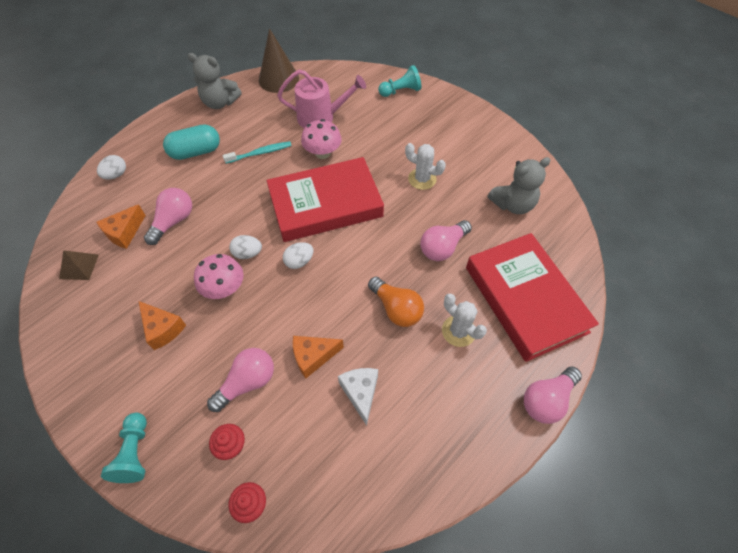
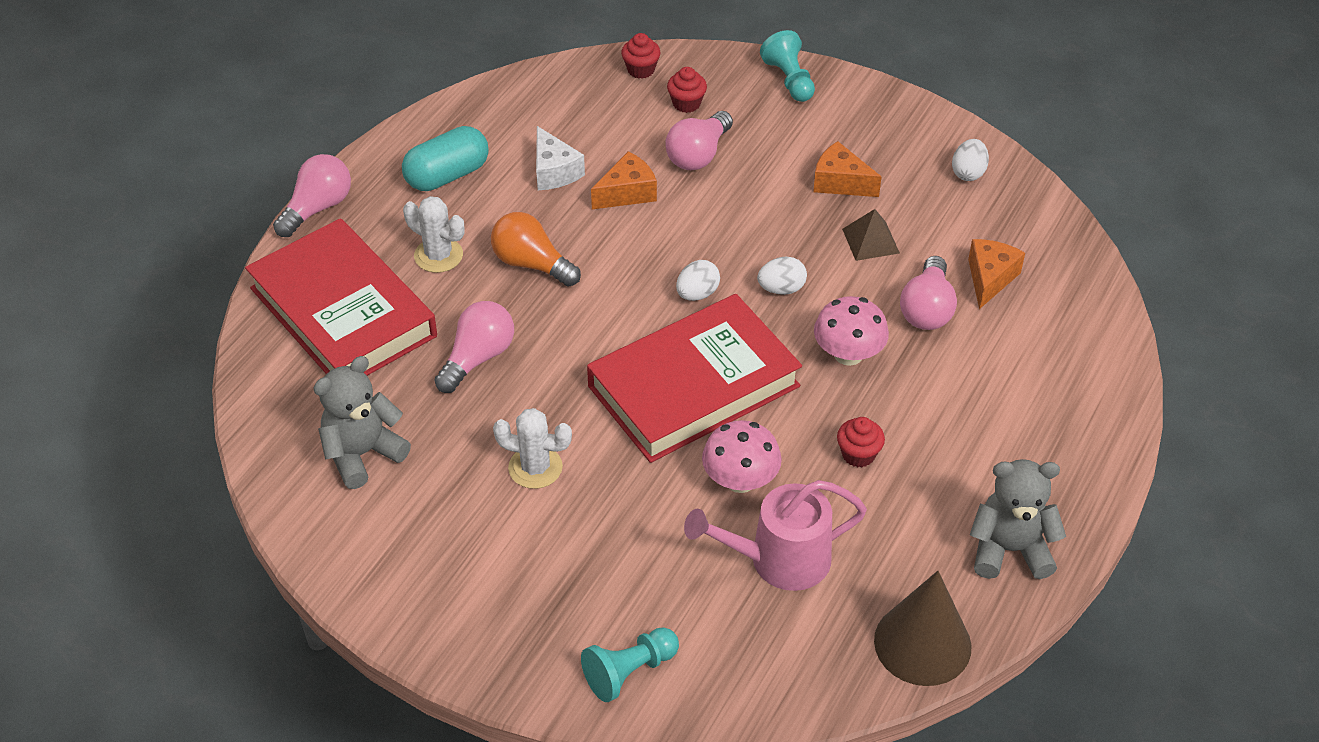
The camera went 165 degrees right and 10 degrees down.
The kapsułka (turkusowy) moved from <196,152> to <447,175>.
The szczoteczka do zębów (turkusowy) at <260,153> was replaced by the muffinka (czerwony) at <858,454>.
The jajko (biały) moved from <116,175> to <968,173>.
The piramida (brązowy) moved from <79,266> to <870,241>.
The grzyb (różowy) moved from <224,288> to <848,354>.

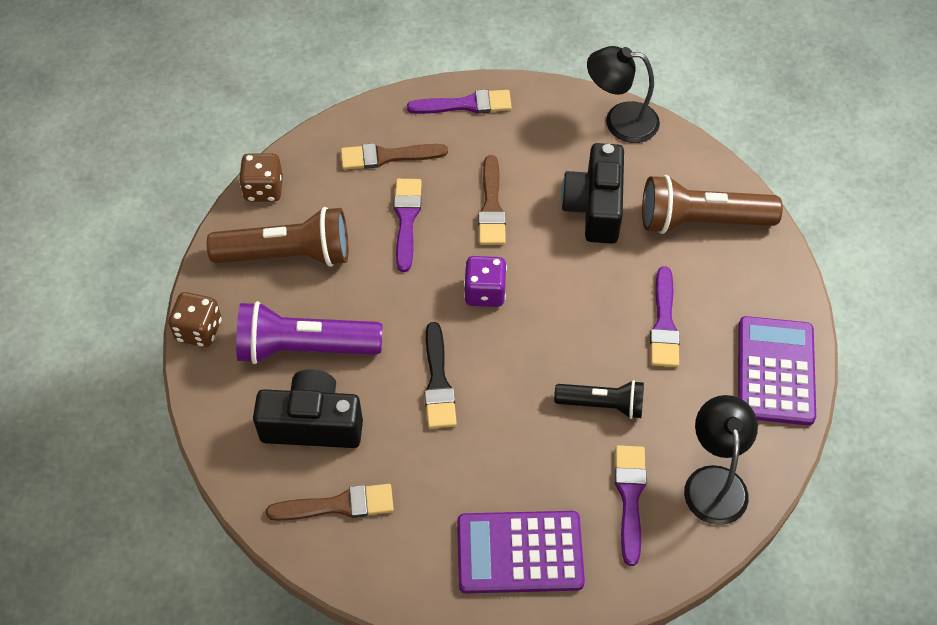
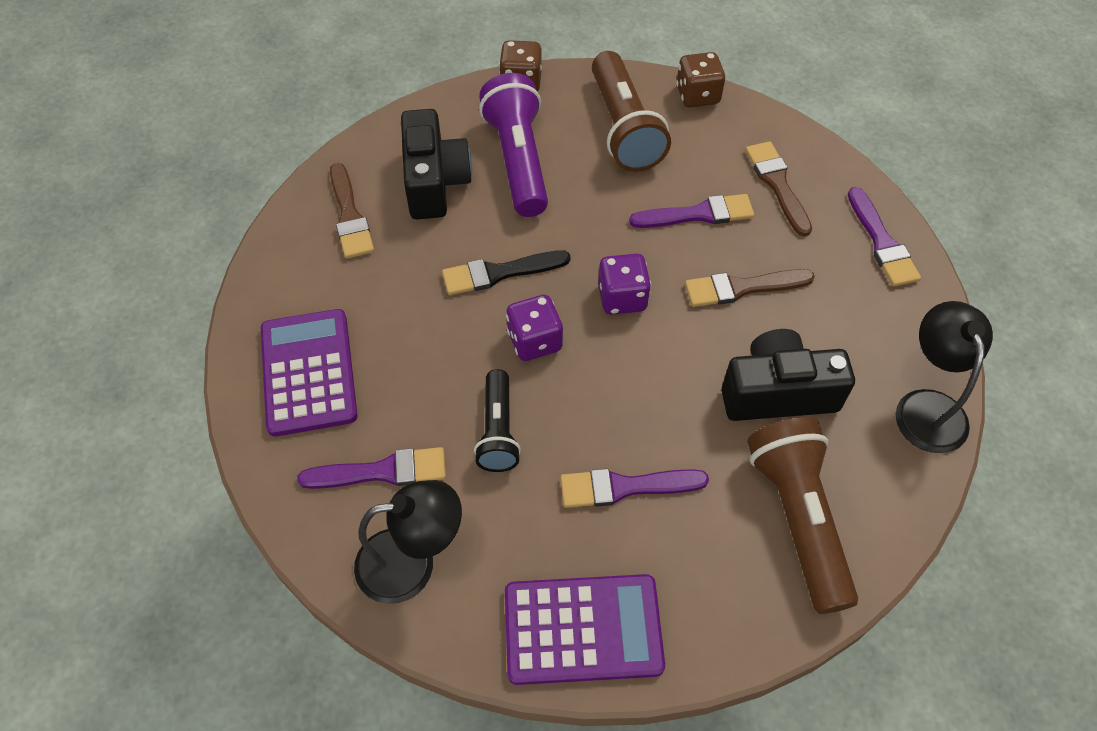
The camera went 80 degrees right and 0 degrees up.
The kostka do gry (fioletowy) at <534,341> appeared.

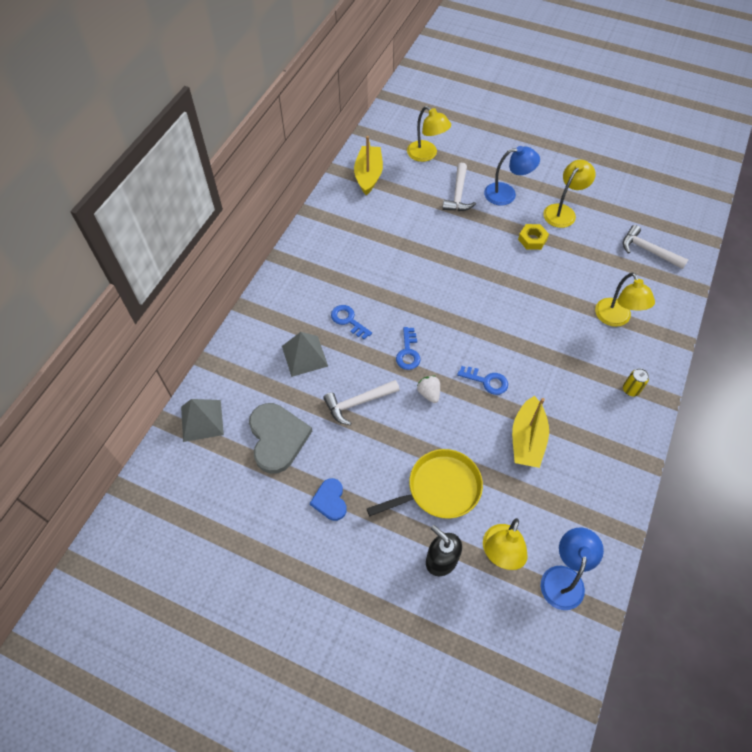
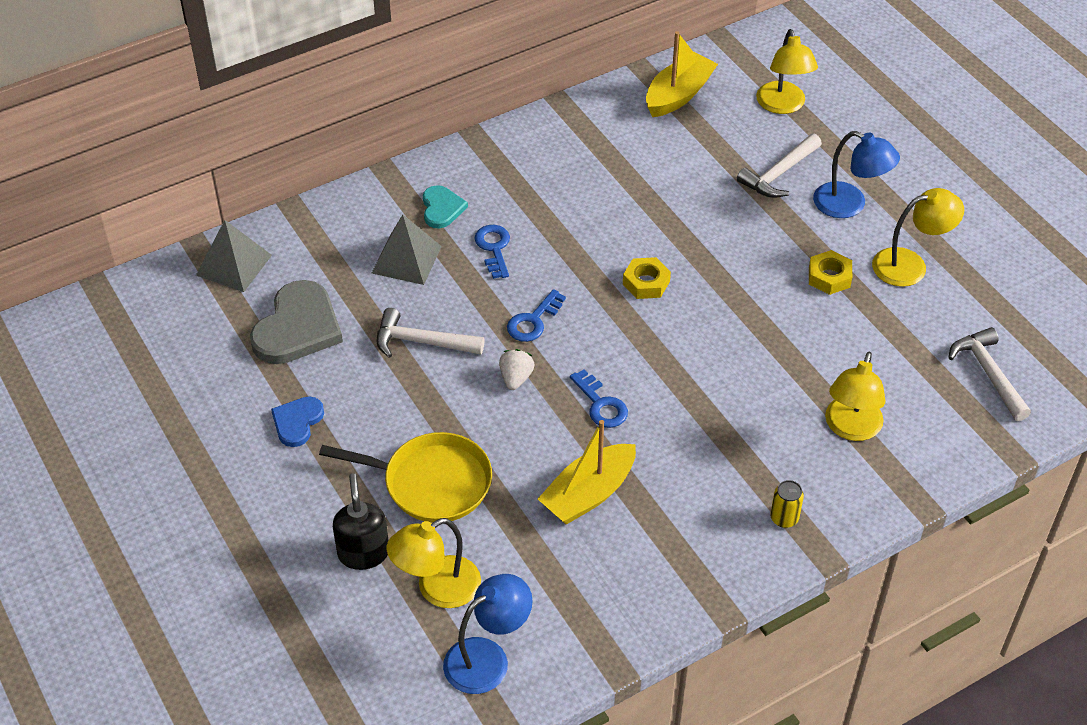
The camera went 35 degrees right and 10 degrees down.
The serce (turkusowy) at <442,208> appeared.
The nakrętka (żółty) at <646,283> appeared.

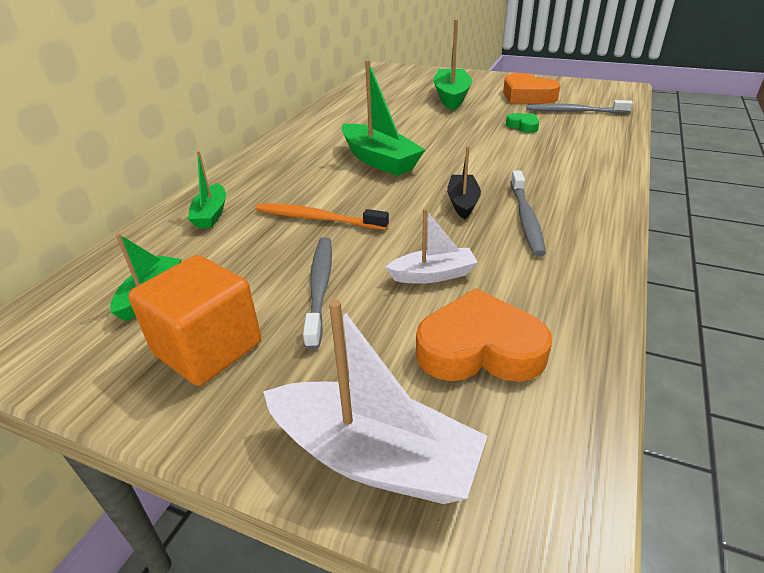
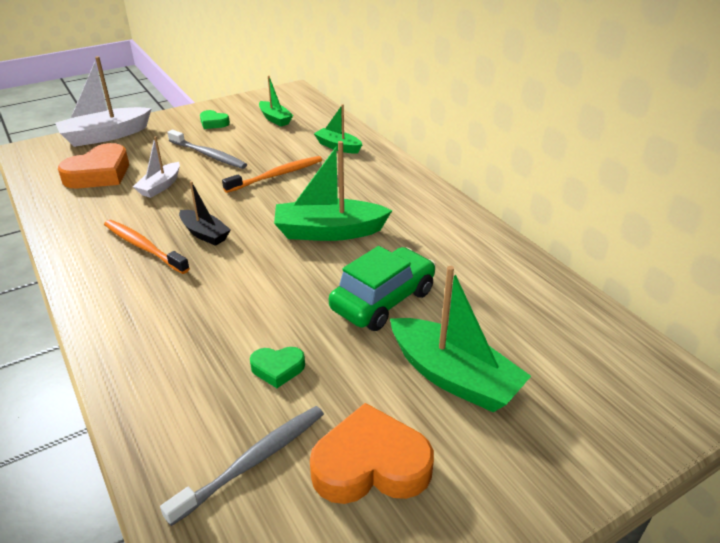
The camera went 125 degrees right and 0 degrees up.
The szczoteczka do zębów (szary) at <526,219> became the szczoteczka do zębów (pomarańczowy) at <143,247>.
The sześcian (pomarańczowy) at <208,348> was replaced by the serce (zielony) at <213,123>.
The samochód (zielony) at <383,300> appeared.

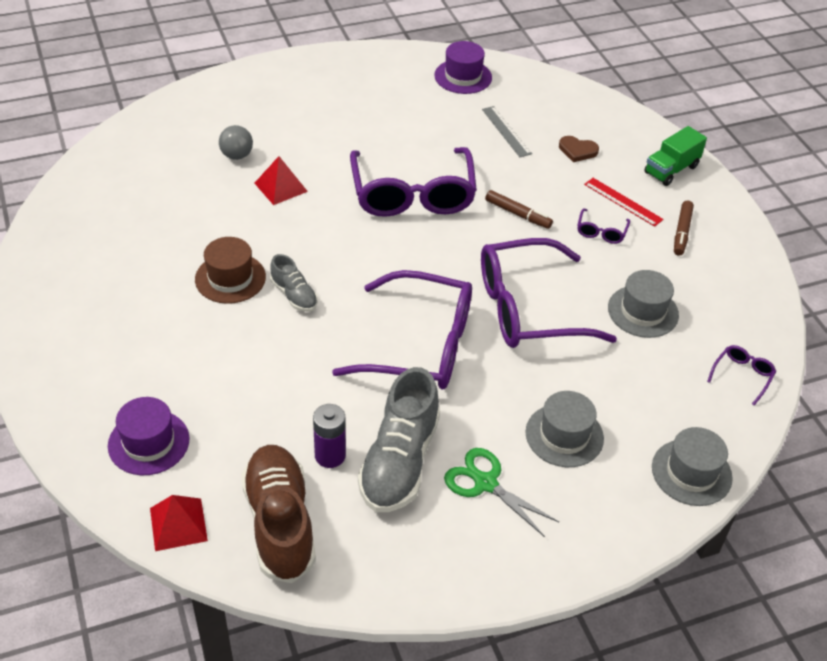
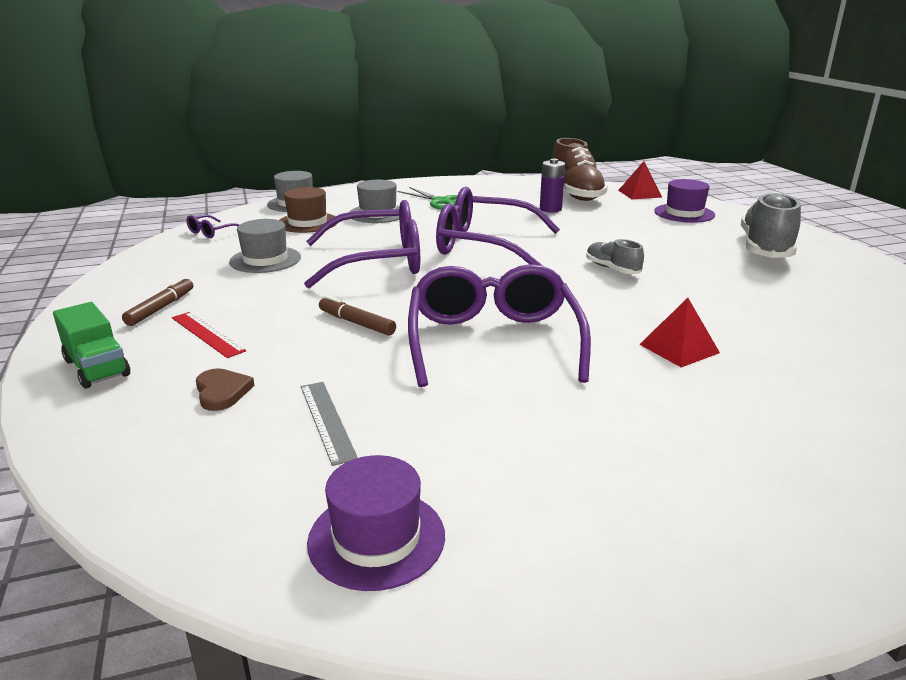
The camera went 175 degrees left and 20 degrees down.
The piłka (szary) at <237,155> disappeared.
The ciężarówka (zielony) at <671,170> turned 90 degrees clockwise.
The serce (brązowy) at <577,150> turned 45 degrees clockwise.
The okulary (fioletowy) at <601,232> disappeared.
The kapelusz (brązowy) moved from <230,278> to <307,223>.
The but (szary) moved from <399,462> to <765,248>.

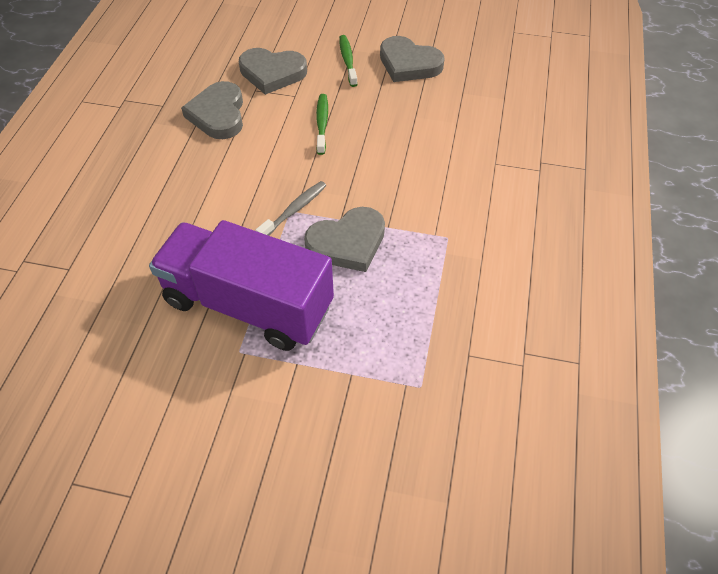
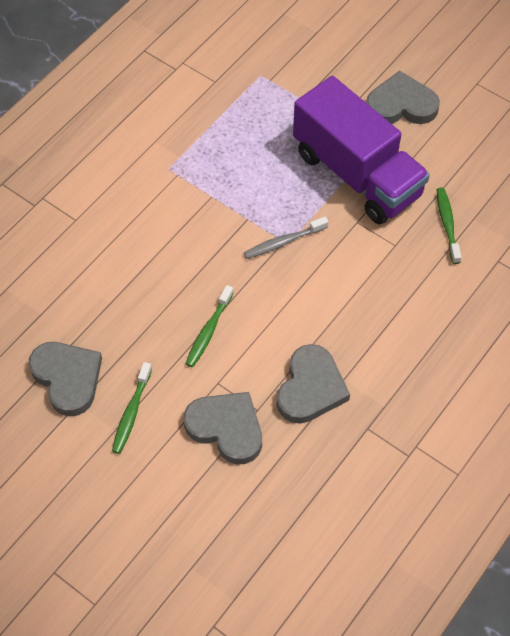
The camera went 155 degrees left and 5 degrees up.
The serce (szary) moved from <347,243> to <401,105>.
The szczoteczka do zębów (zielony) at <447,224> appeared.

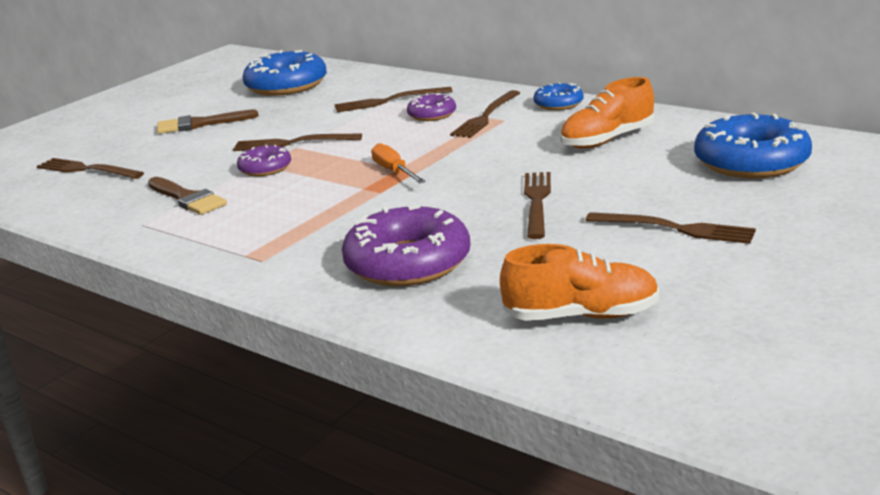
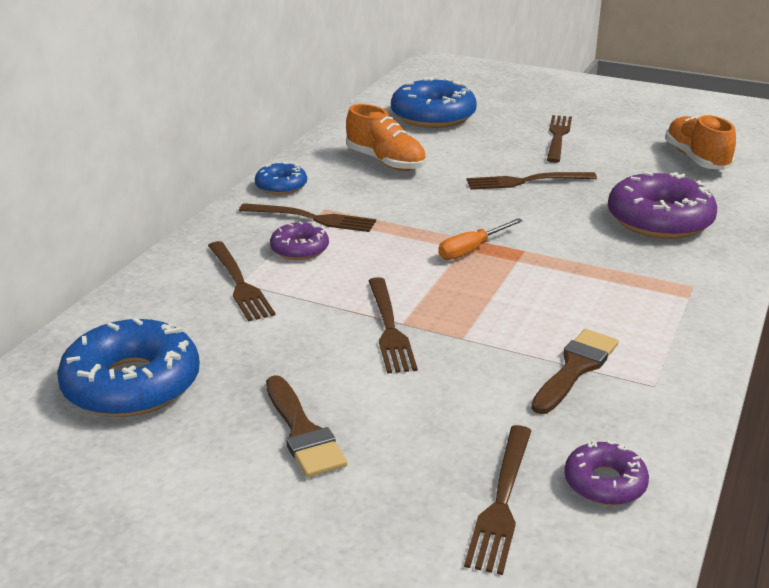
The camera went 105 degrees left and 5 degrees up.
The donut (fioletowy) moved from <265,168> to <604,483>.

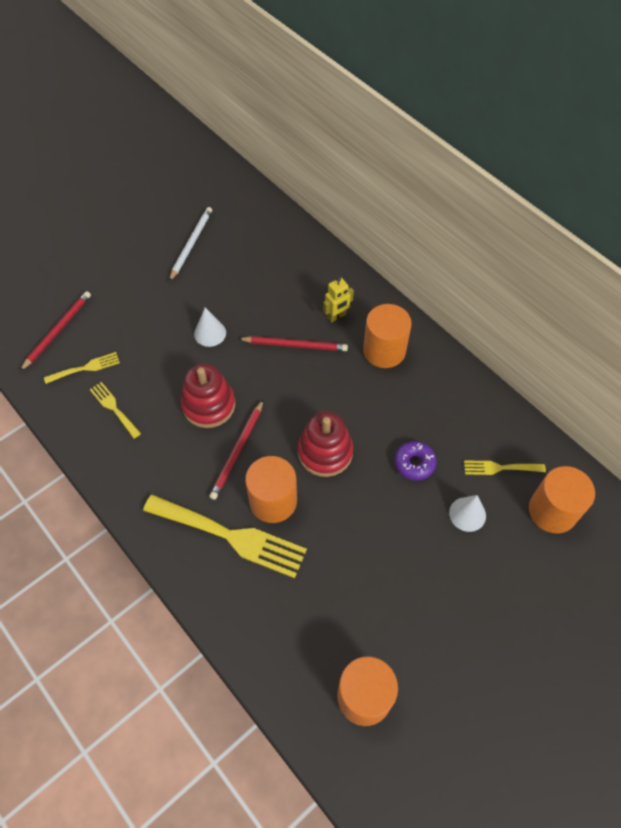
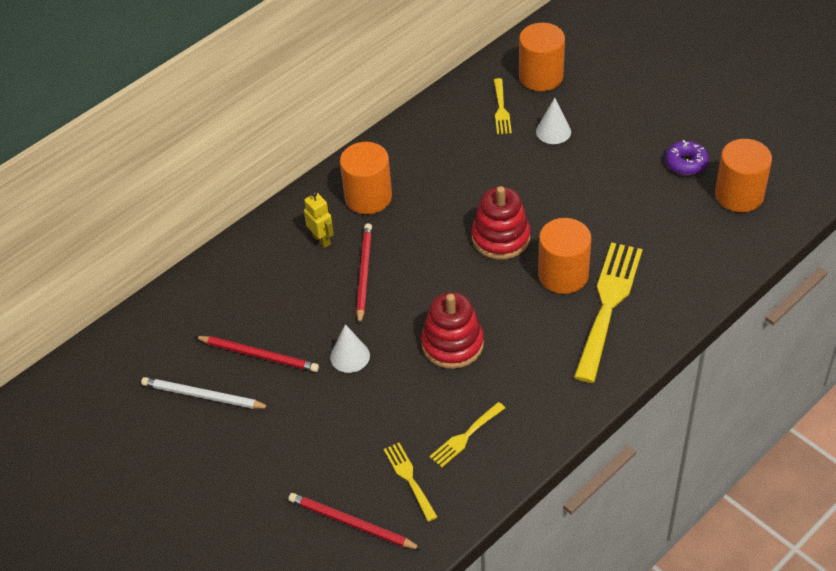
The camera went 90 degrees left and 10 degrees down.
The ołówek (czerwony) moved from <237,451> to <259,355>.
The donut (fioletowy) moved from <414,463> to <686,163>.

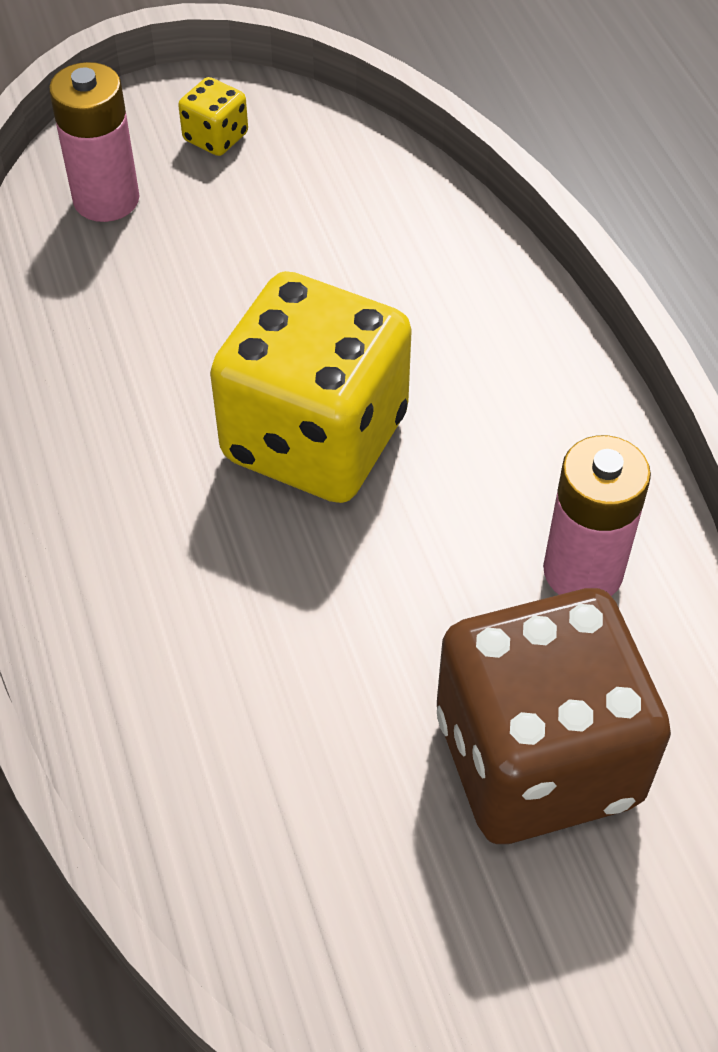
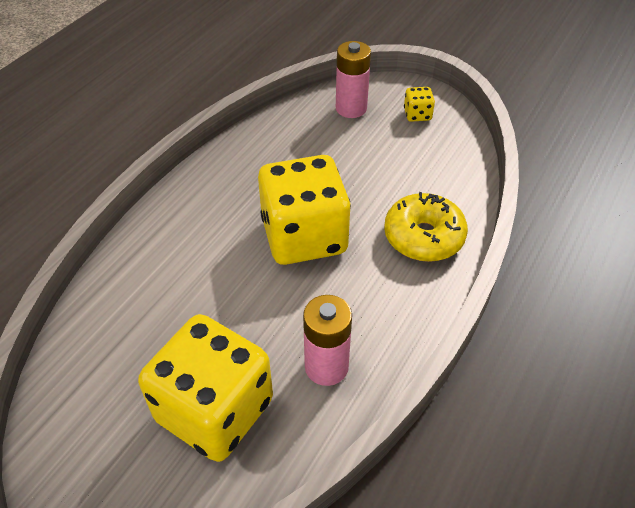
The camera went 50 degrees right and 5 degrees down.
The kostka do gry (brązowy) at <537,758> became the kostka do gry (żółty) at <215,410>.
The donut (żółty) at <423,237> appeared.

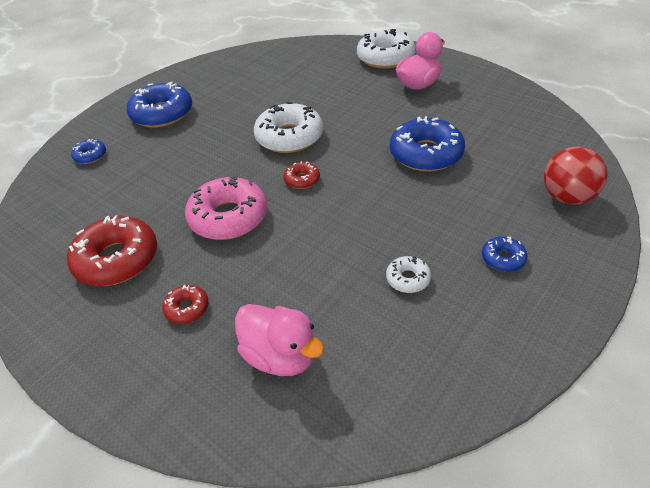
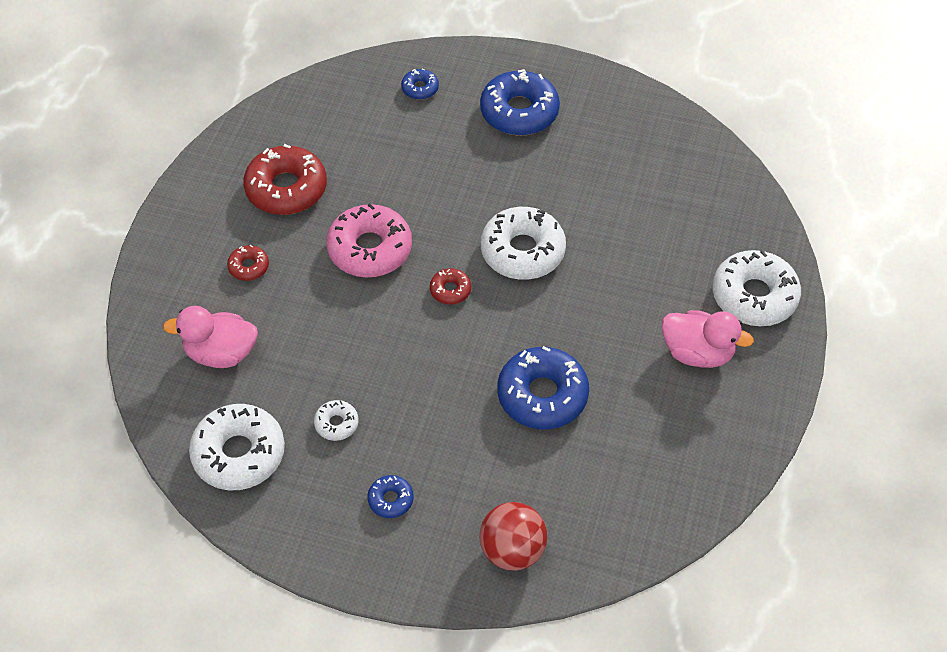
The camera went 65 degrees right and 10 degrees up.
The kaczka (różowy) at <281,356> turned 75 degrees clockwise.
The donut (biały) at <239,454> appeared.

